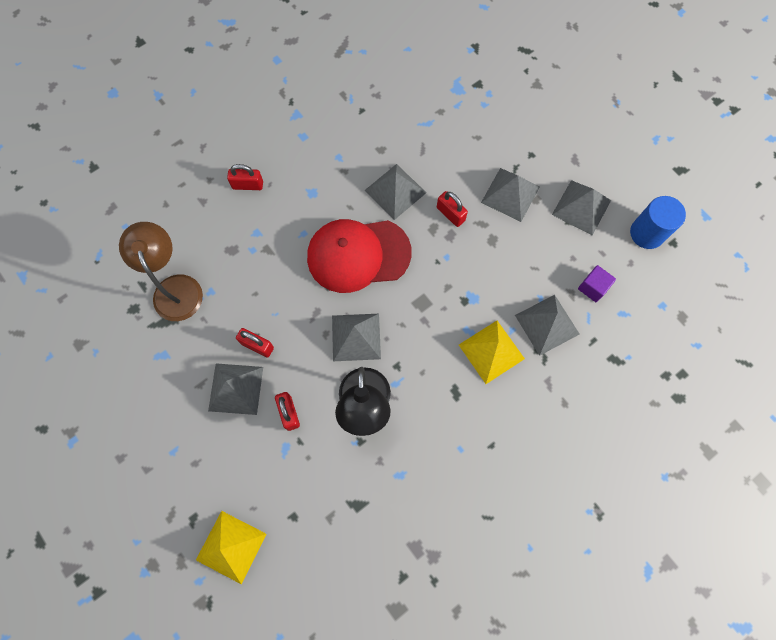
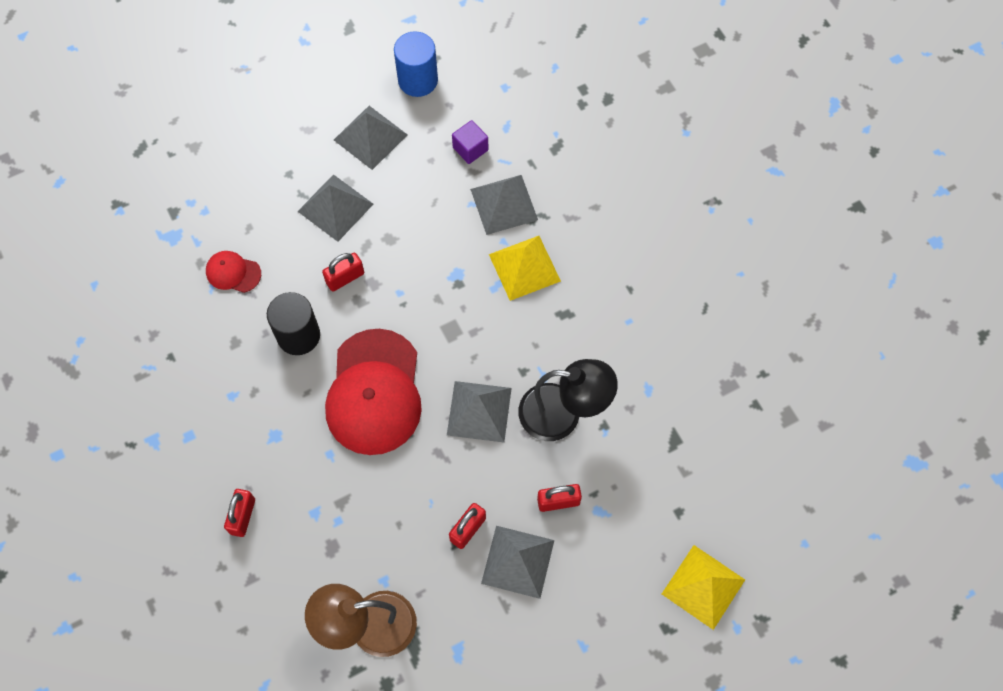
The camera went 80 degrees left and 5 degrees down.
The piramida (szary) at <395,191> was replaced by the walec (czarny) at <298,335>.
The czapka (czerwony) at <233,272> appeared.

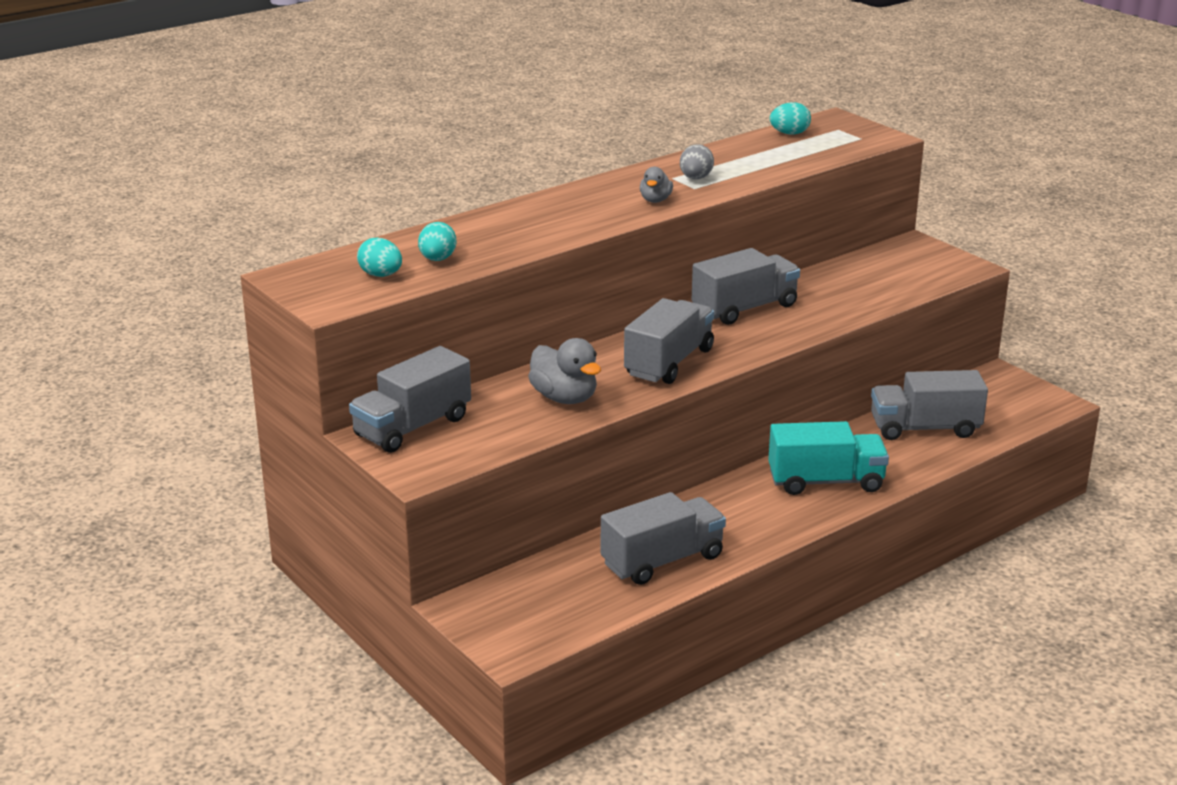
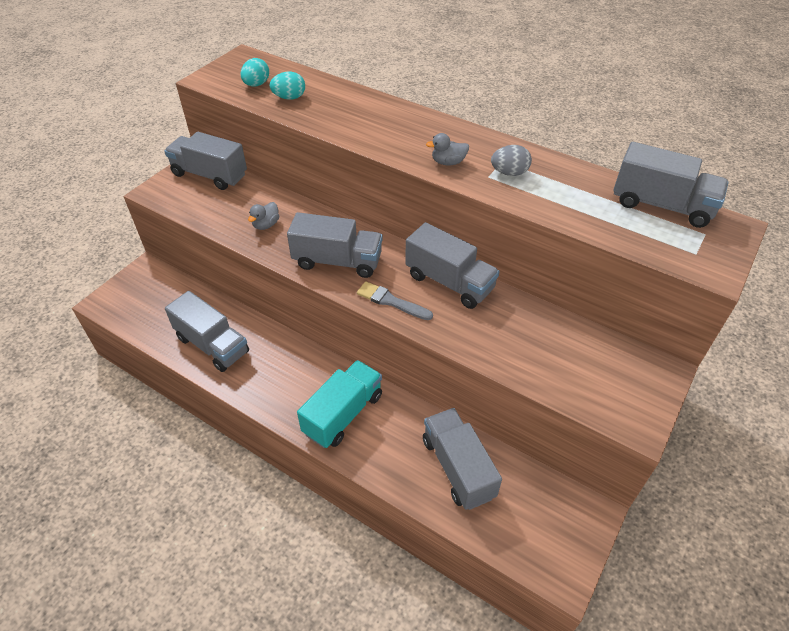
The camera went 70 degrees right and 20 degrees up.
The jajko (turkusowy) at <789,133> was replaced by the ciężarówka (szary) at <661,205>.
The kaczka (szary) at <564,398> changed to 0.59 times the size.
The ciężarówka (turkusowy) at <825,482> turned 120 degrees counterclockwise.
The pędzel (szary) at <391,301> appeared.

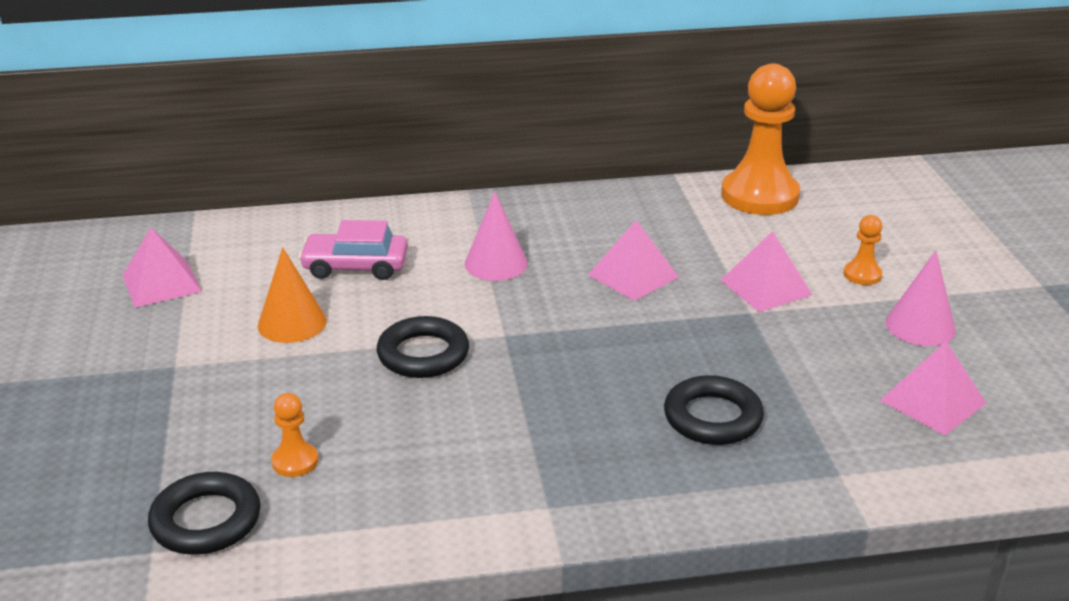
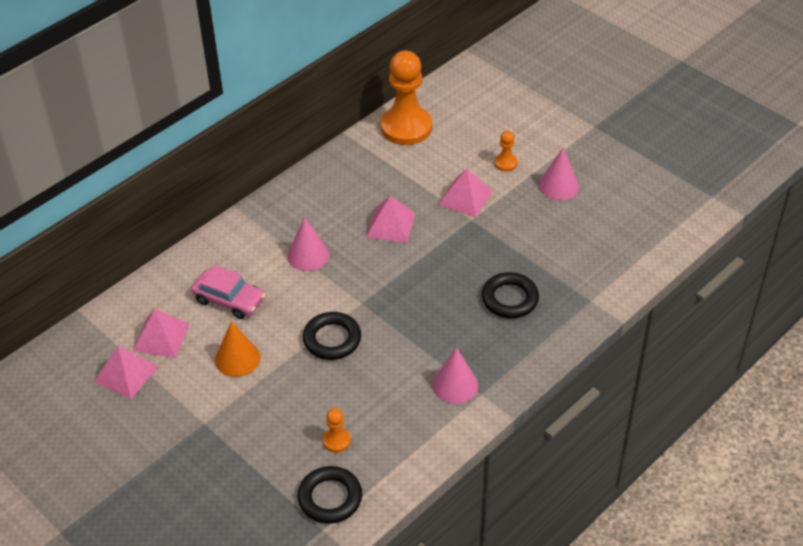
The camera went 35 degrees left and 15 degrees up.
The samochód (różowy) at <355,266> turned 120 degrees counterclockwise.
The piramida (różowy) moved from <932,402> to <161,337>.
The stożek (różowy) at <455,385> appeared.

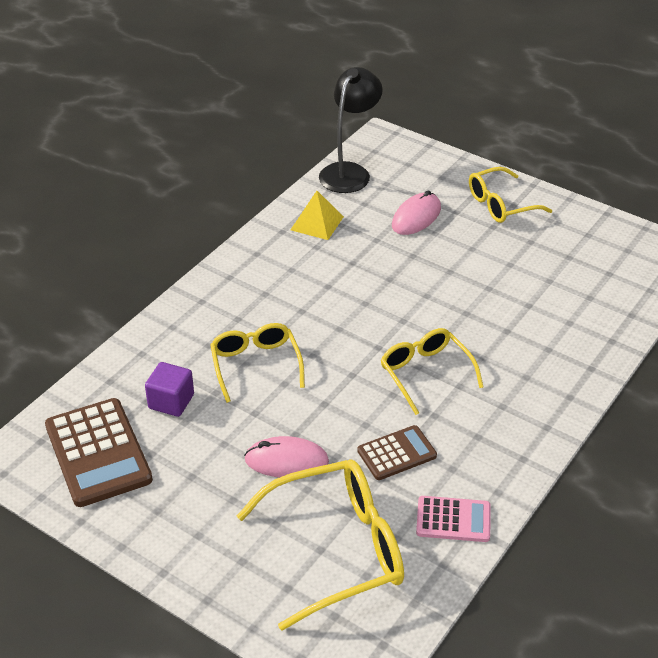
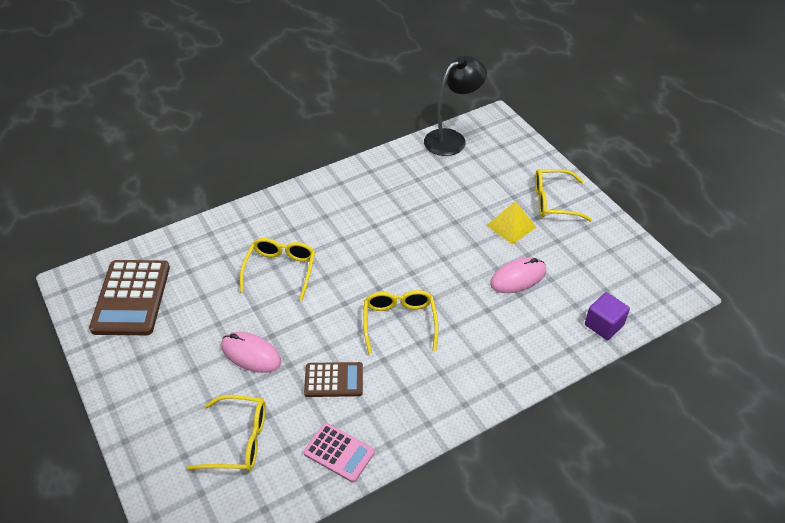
The camera went 25 degrees right and 5 degrees up.
The myszka (różowy) moved from <416,217> to <518,278>.
The piramida (żółty) moved from <317,223> to <511,226>.
The sześcian (fioletowy) moved from <171,401> to <603,325>.
The okulary (żółty) at <338,549> changed to 0.62 times the size.

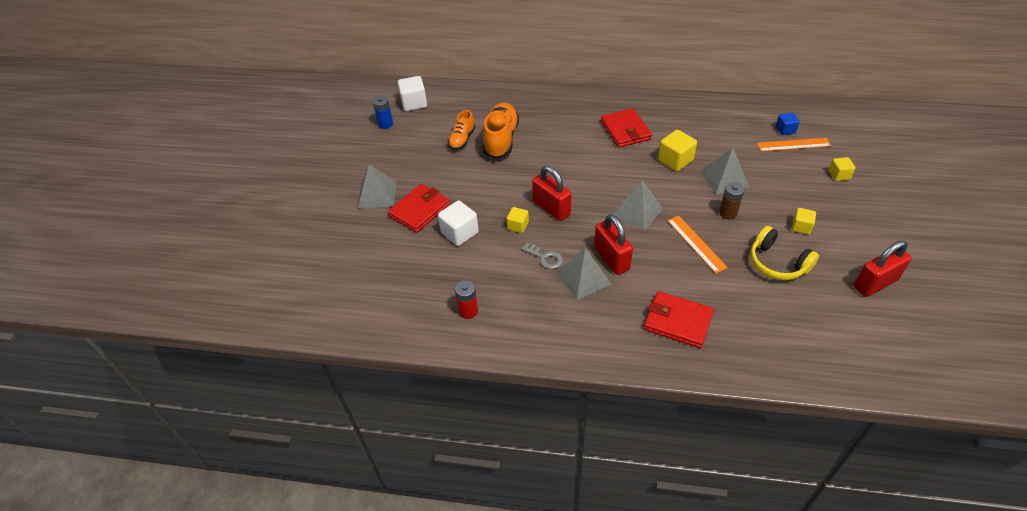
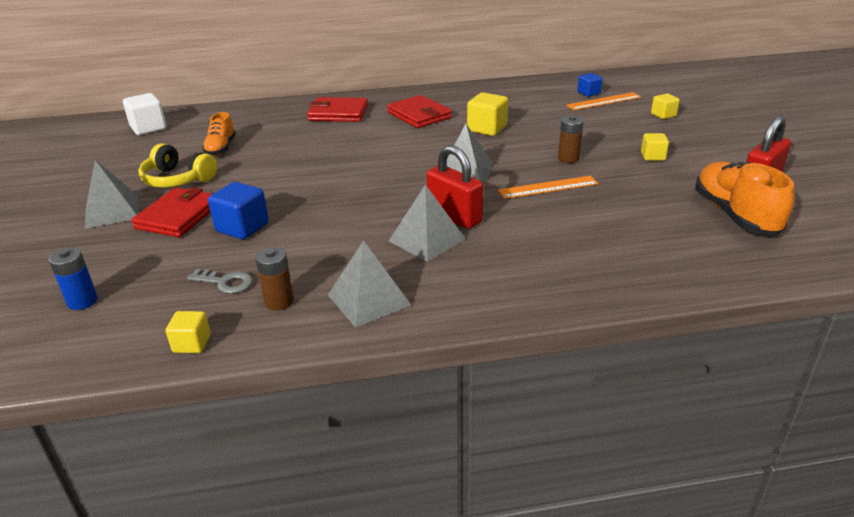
The camera went 20 degrees left and 15 degrees down.
The bateria (niebieski) moved from <385,124> to <82,301>.
The but (pomarańczowy) moved from <501,139> to <735,215>.
The piramida (szary) moved from <724,178> to <368,300>.
The kłódka (czerwony) at <551,208> disappeared.
The sześcian (biały) at <459,233> became the sześcian (niebieski) at <242,227>.
The sześcian (żółty) moved from <518,226> to <192,343>.
The linijka (pomarańczowy) at <696,243> turned 60 degrees counterclockwise.
The słuchawki (żółty) moved from <777,263> to <177,179>.
The klucz (szary) moved from <545,258> to <226,282>.
The bateria (czerwony) at <468,311> became the bateria (brązowy) at <279,301>.
The portfel (czerwony) moved from <678,321> to <338,113>.

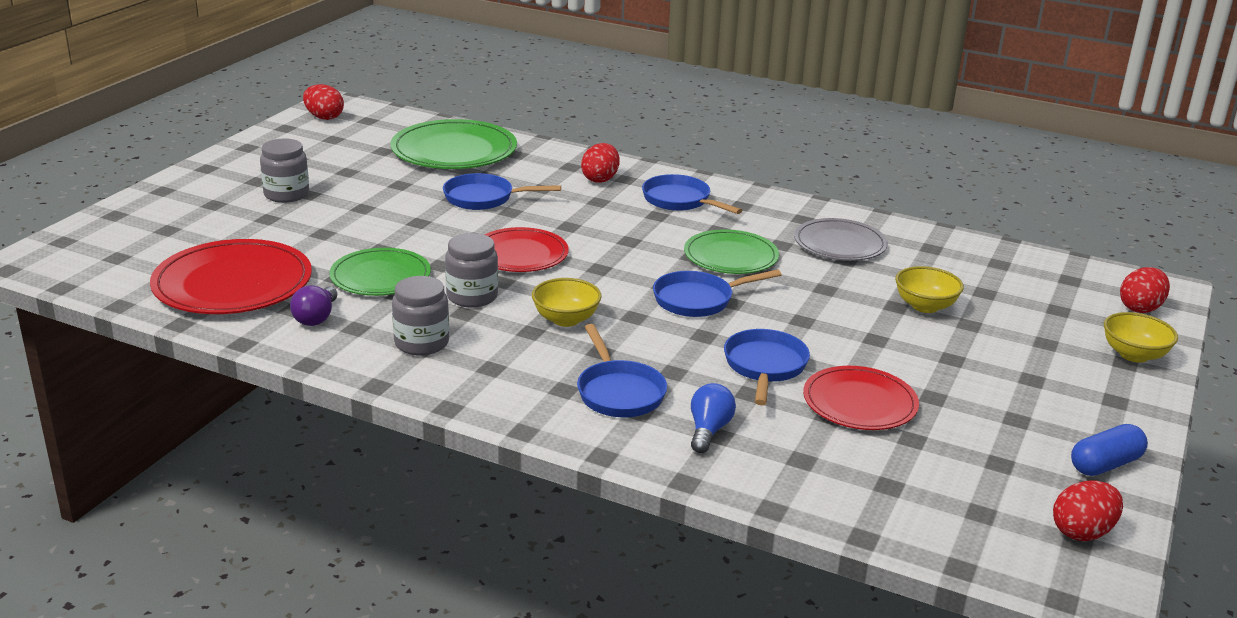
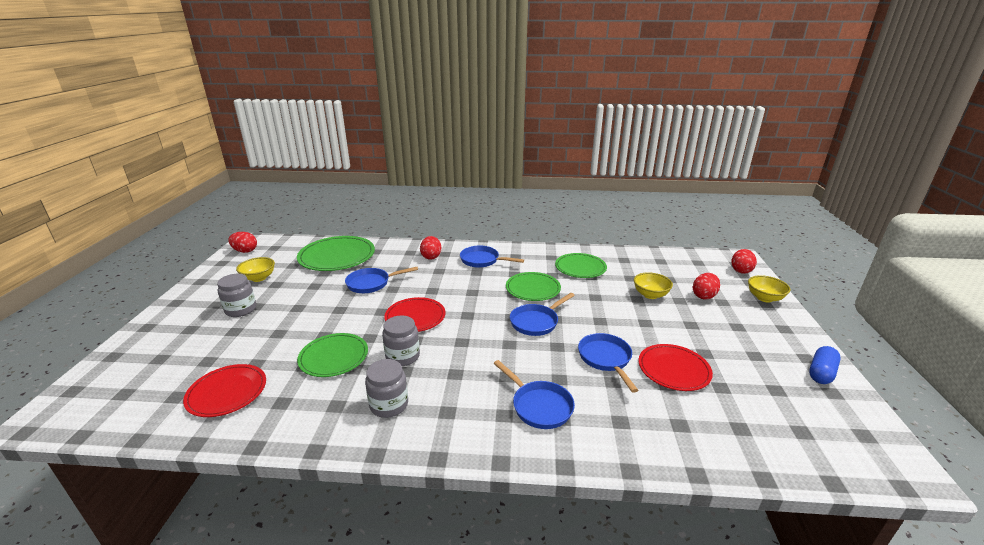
The camera went 20 degrees left and 0 degrees up.
The talerz (szary) at <839,244> became the talerz (zielony) at <580,268>.
The talerz (czerwony) at <233,283> changed to 0.65 times the size.
The miska (żółty) moved from <566,319> to <259,278>.
The żarówka (fioletowy) at <316,317> disappeared.
The żarówka (niebieski) at <708,430> disappeared.
The jajko (czerwony) moved from <1082,532> to <704,296>.

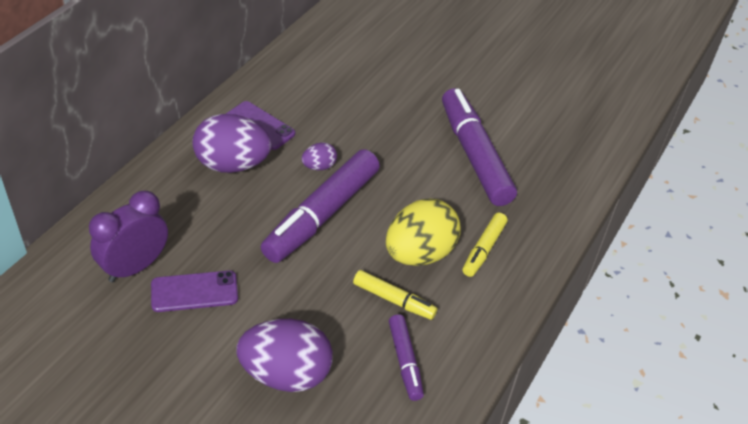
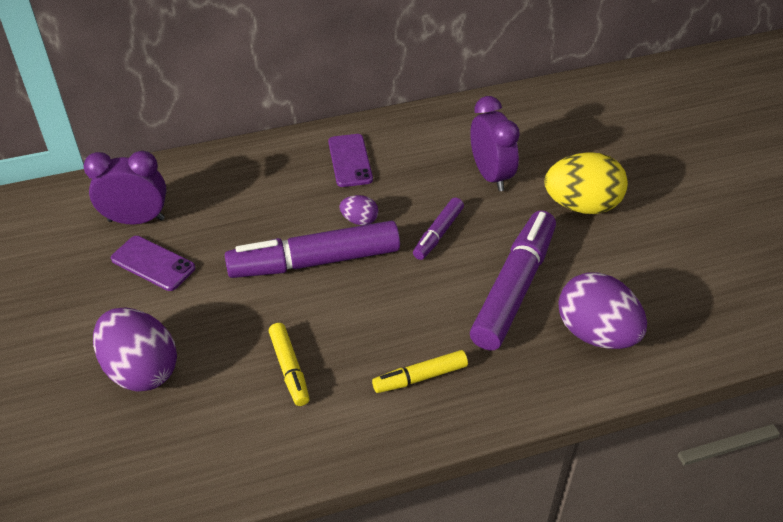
The camera went 45 degrees right and 0 degrees up.
The jajko (fioletowy) moved from <232,164> to <596,333>.
The jajko (żółty) moved from <419,253> to <581,205>.
The flamaster (fioletowy) moved from <405,361> to <438,234>.
The budzik (fioletowy) at <491,175> appeared.

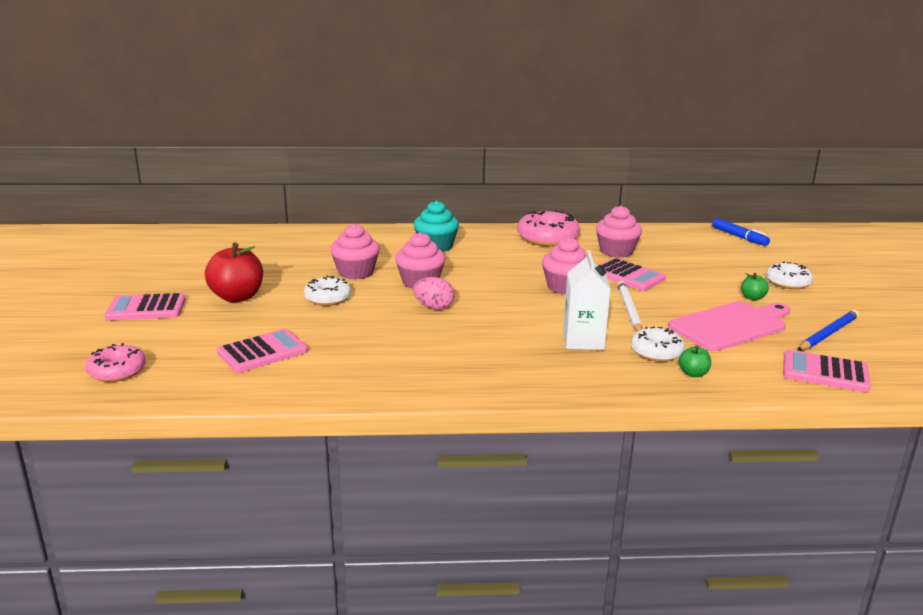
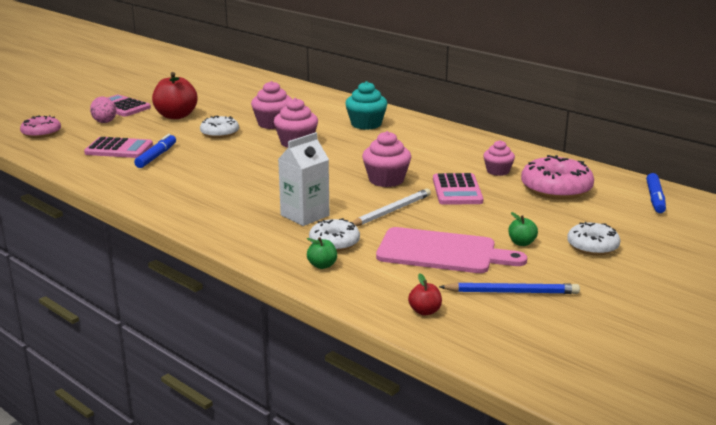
The camera went 45 degrees right and 0 degrees up.
The muffinka (różowy) at <616,251> changed to 0.65 times the size.
The donut (różowy) moved from <547,238> to <556,189>.
The jajko (różowy) moved from <434,307> to <104,121>.
The kalkulator (różowy) at <825,372> was replaced by the jabłko (czerwony) at <425,311>.
The flamaster (niebieski) at <156,156> appeared.

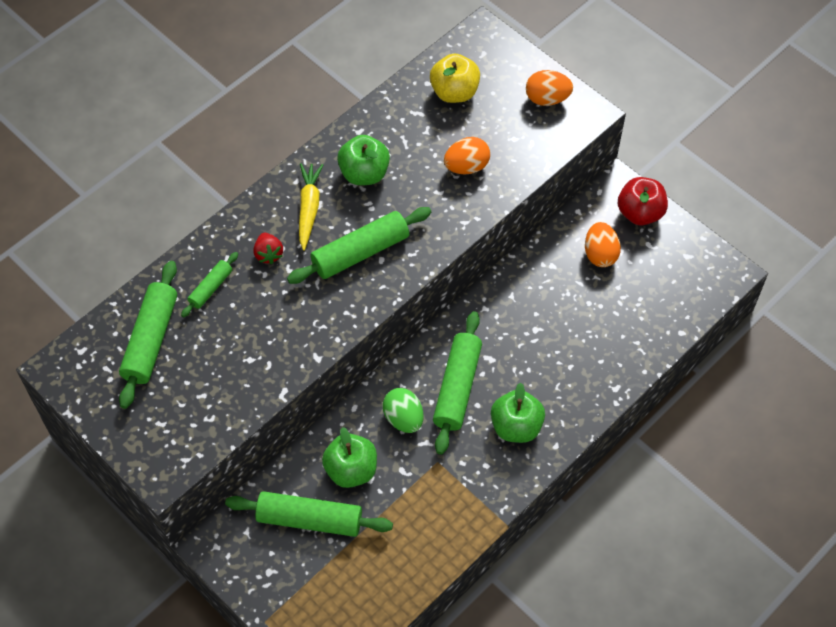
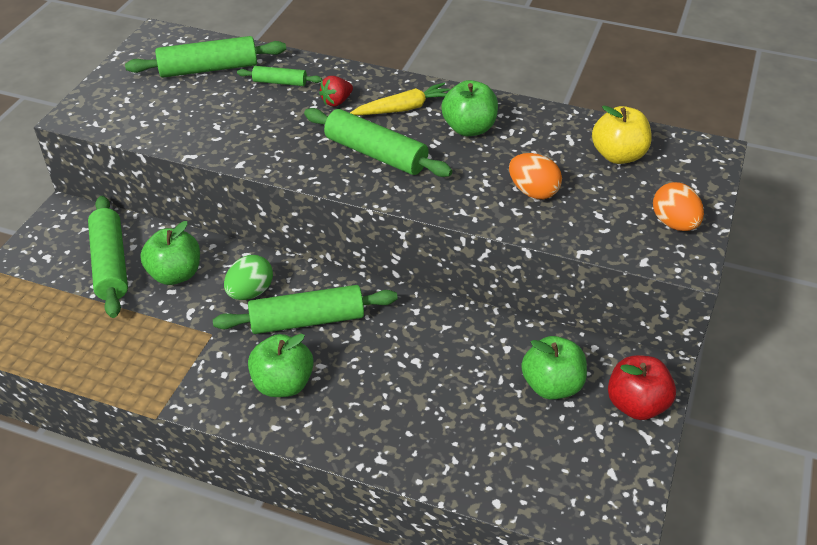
The camera went 65 degrees right and 15 degrees down.
The jajko (pomarańczowy) at <600,254> was replaced by the jabłko (zielony) at <552,385>.

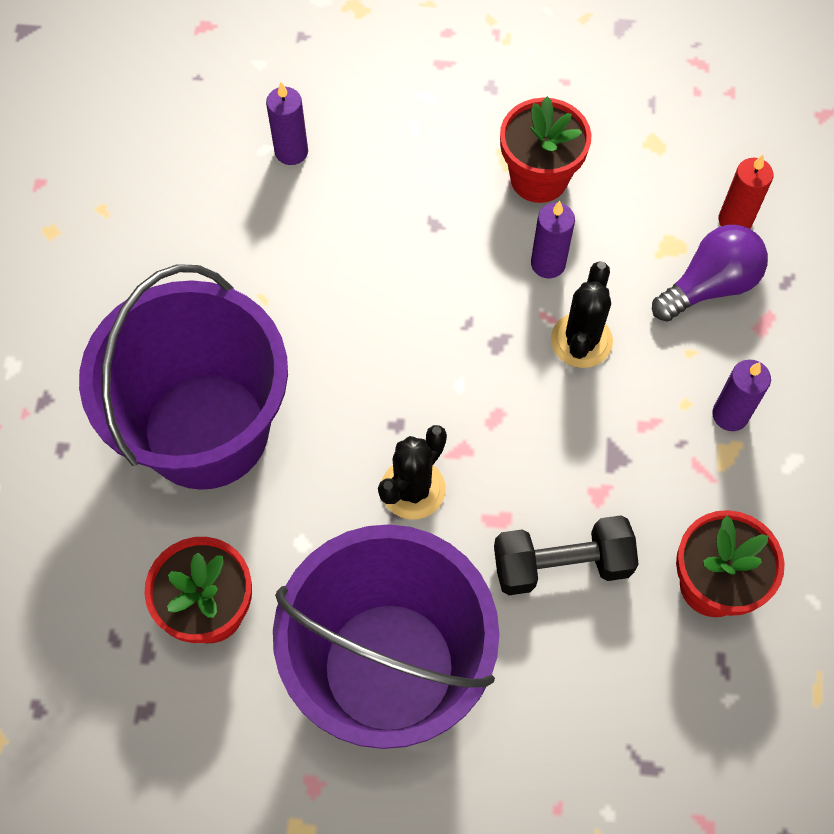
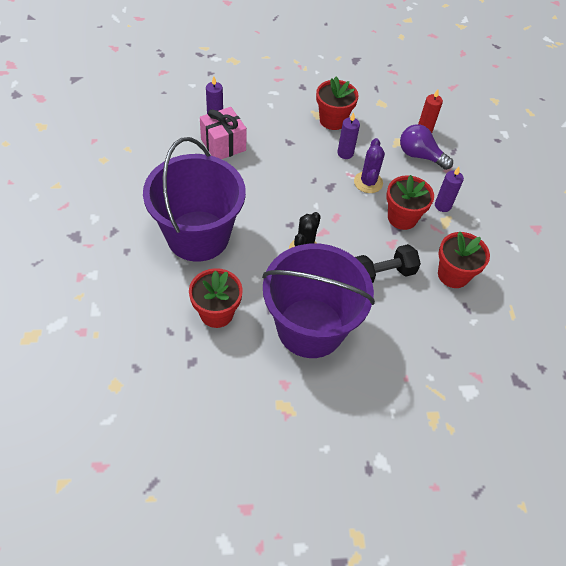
The camera went 15 degrees left and 10 degrees down.
The żarówka (fioletowy) at <709,286> turned 105 degrees counterclockwise.
The kaktus (czarny) at <581,340> became the kaktus (fioletowy) at <368,182>.
The prezent (różowy) at <223,145> appeared.
The doniczka (czerwony) at <402,218> appeared.

